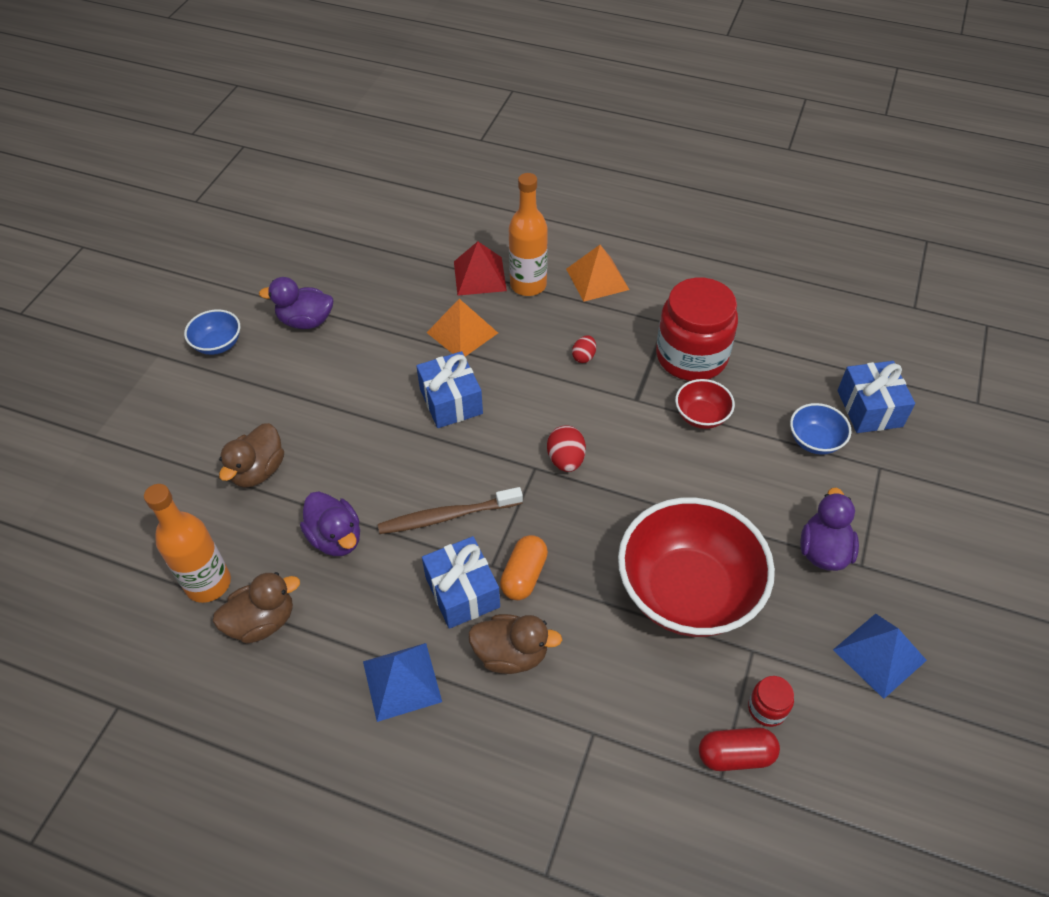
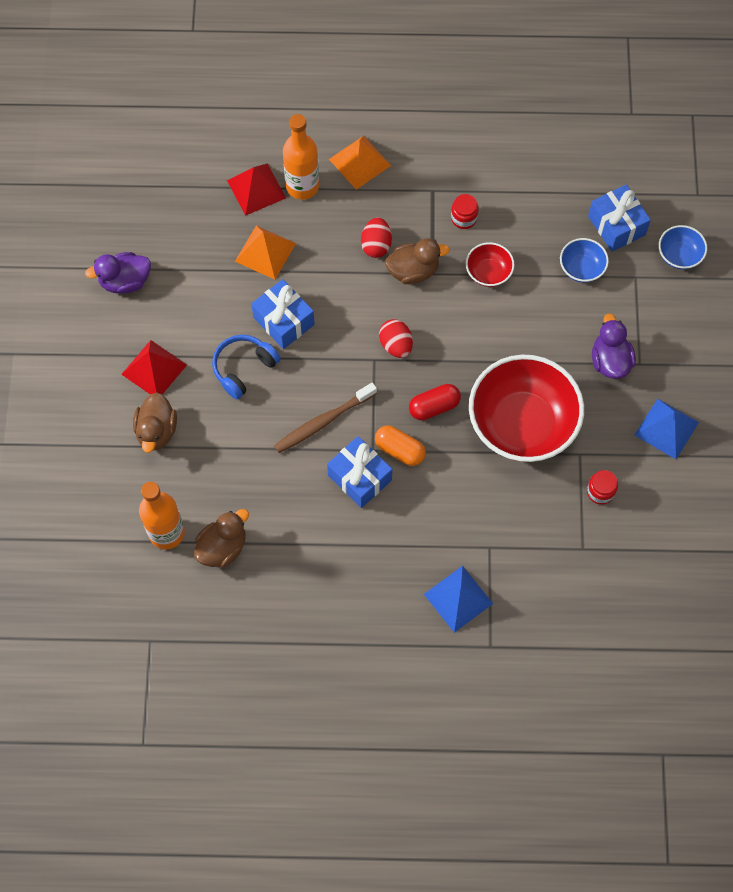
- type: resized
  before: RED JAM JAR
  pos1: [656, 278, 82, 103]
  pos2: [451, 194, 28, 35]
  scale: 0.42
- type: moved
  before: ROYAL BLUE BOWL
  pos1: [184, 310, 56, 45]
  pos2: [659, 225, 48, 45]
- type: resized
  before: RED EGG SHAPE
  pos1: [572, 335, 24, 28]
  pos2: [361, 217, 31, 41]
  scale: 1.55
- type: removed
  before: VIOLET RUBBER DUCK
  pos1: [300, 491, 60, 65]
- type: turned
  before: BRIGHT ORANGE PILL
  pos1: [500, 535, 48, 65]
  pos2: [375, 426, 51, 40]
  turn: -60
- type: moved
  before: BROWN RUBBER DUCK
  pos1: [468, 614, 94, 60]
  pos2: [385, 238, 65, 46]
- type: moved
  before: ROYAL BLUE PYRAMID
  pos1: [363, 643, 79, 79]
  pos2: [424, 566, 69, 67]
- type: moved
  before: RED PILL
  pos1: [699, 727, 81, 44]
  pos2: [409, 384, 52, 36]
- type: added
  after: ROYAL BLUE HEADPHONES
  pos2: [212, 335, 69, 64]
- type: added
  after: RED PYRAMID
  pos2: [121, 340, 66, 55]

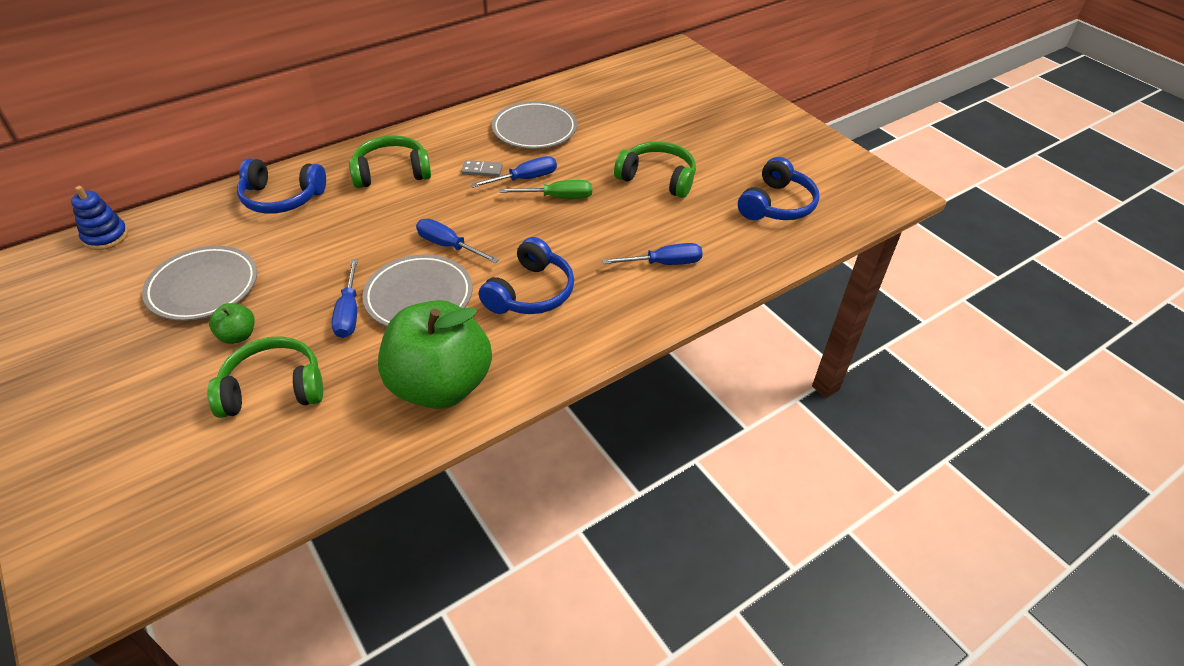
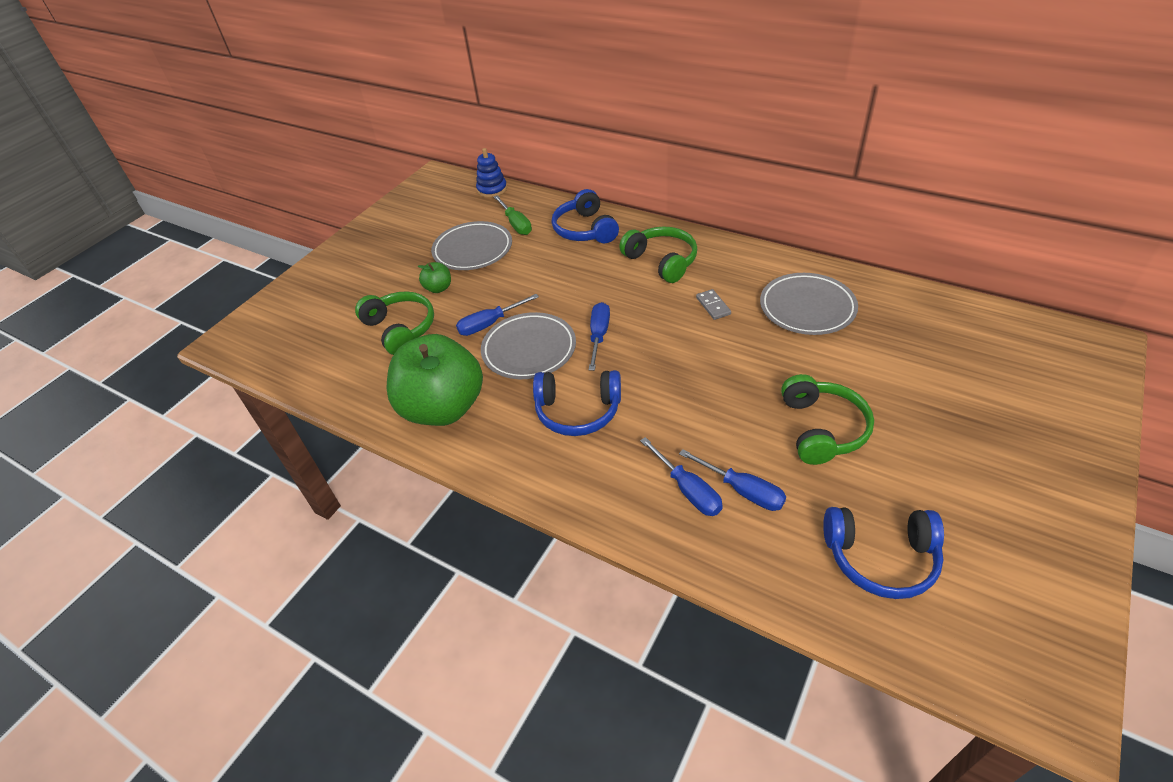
- type: moved
  before: ROYAL BLUE SCREWDRIVER
  pos1: [471, 156, 86, 32]
  pos2: [679, 449, 107, 62]
- type: moved
  before: LEAF-GREEN SCREWDRIVER
  pos1: [500, 180, 92, 19]
  pos2: [494, 195, 38, 40]

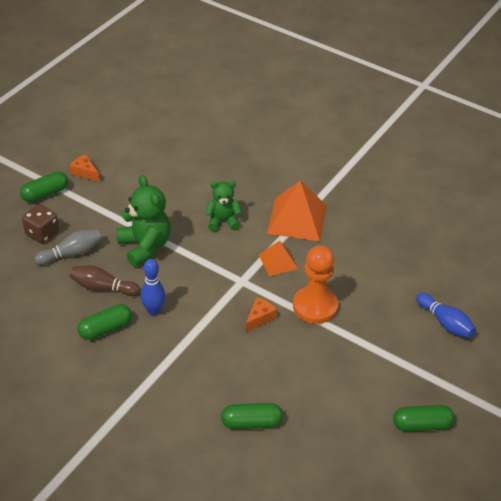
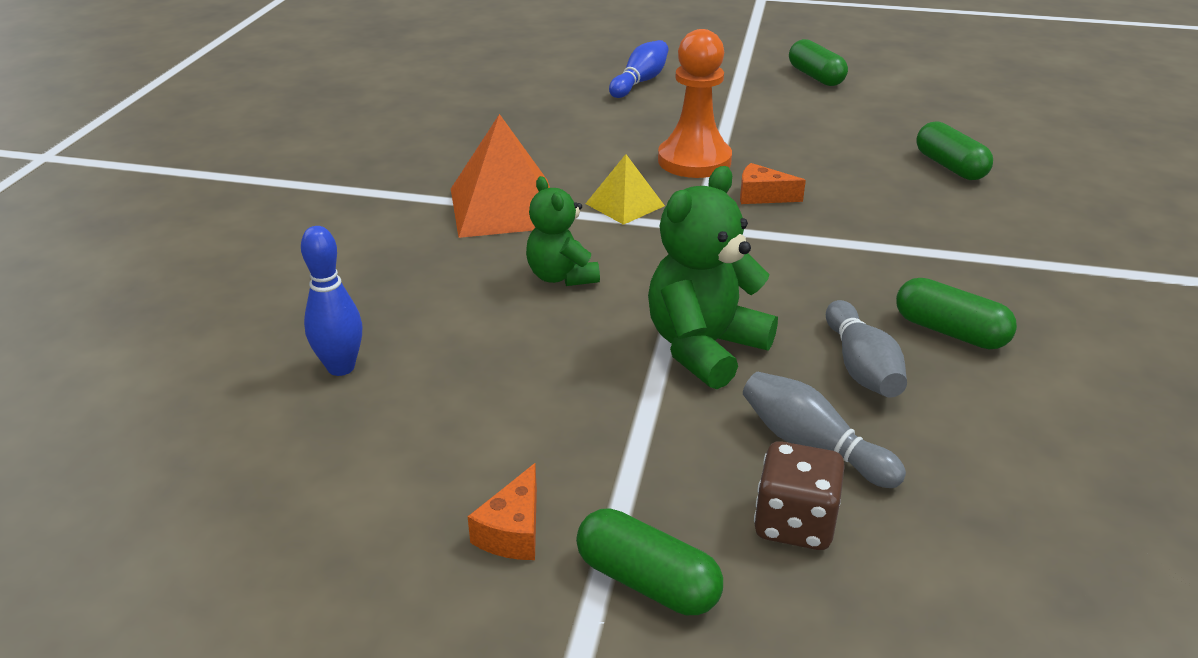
- type: recoloured
  before: BRIGHT ORANGE PYRAMID
  after: GOLDEN PYRAMID
  pos1: [259, 240, 39, 36]
  pos2: [585, 154, 80, 71]
- type: moved
  before: ROYAL BLUE SKITTLE
  pos1: [141, 259, 25, 57]
  pos2: [301, 226, 61, 150]
- type: recoloured
  before: BROWN SKITTLE
  after: GRAY SKITTLE
  pos1: [70, 266, 70, 30]
  pos2: [826, 300, 81, 98]

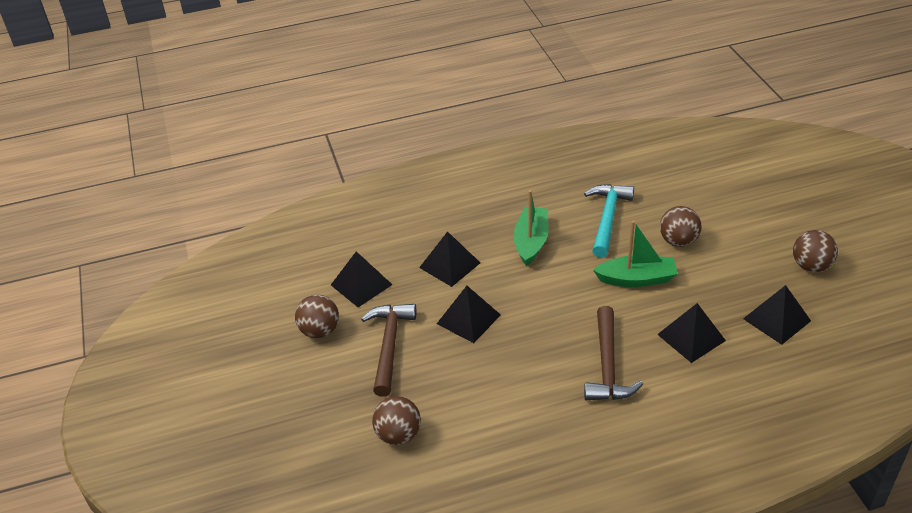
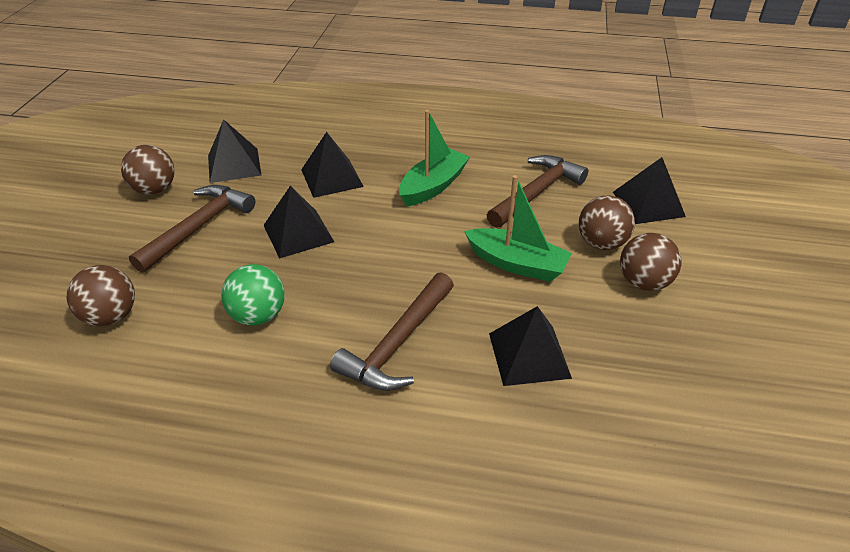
- type: recoloured
  before: TEAL HAMMER
  after: BROWN HAMMER
  pos1: [584, 184, 50, 74]
  pos2: [487, 155, 101, 73]
- type: moved
  before: BROWN BALL
  pos1: [793, 230, 45, 42]
  pos2: [620, 233, 61, 58]
- type: moved
  before: EBONY PYRAMID
  pos1: [743, 285, 68, 60]
  pos2: [613, 157, 73, 67]
- type: added
  after: LEAF-GREEN BALL
  pos2: [221, 264, 64, 62]

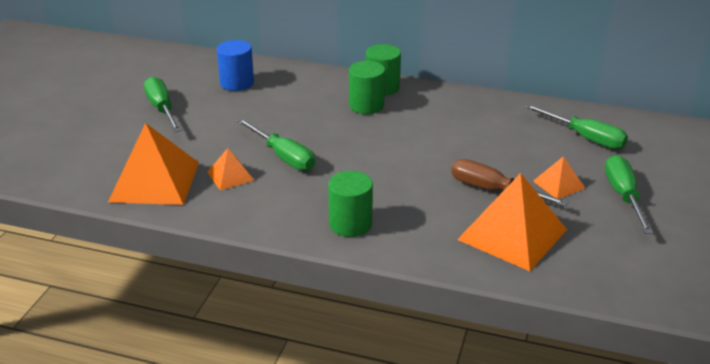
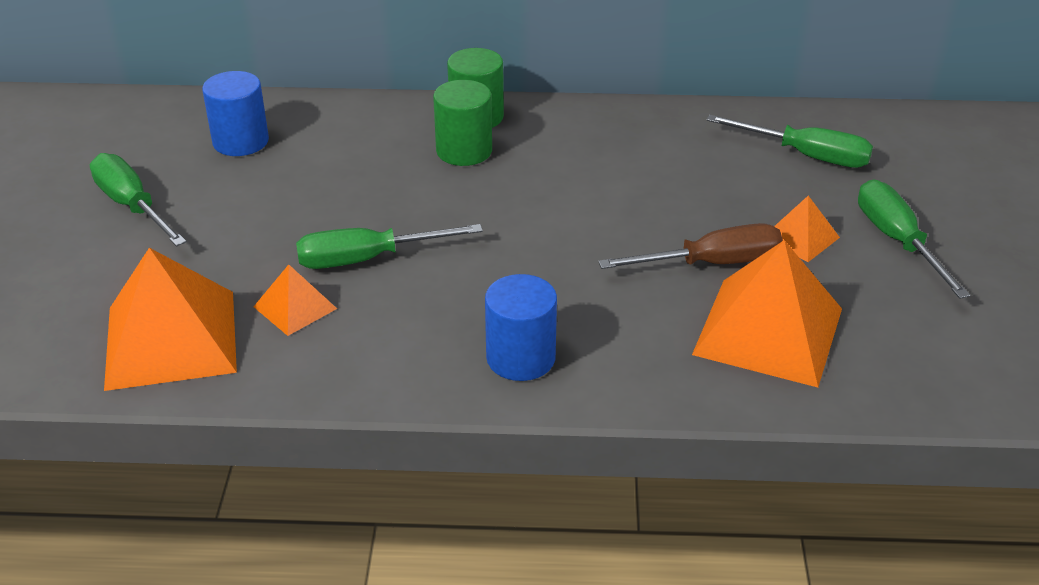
- type: turned
  before: LEAF-GREEN SCREWDRIVER
  pos1: [237, 118, 78, 53]
  pos2: [296, 224, 187, 45]
  turn: 135
- type: turned
  before: BROWN SCREWDRIVER
  pos1: [451, 159, 117, 47]
  pos2: [598, 223, 185, 46]
  turn: 150
- type: recoloured
  before: LEAF-GREEN SOLID CYLINDER
  after: ROYAL BLUE SOLID CYLINDER
  pos1: [328, 171, 45, 66]
  pos2: [485, 274, 72, 107]

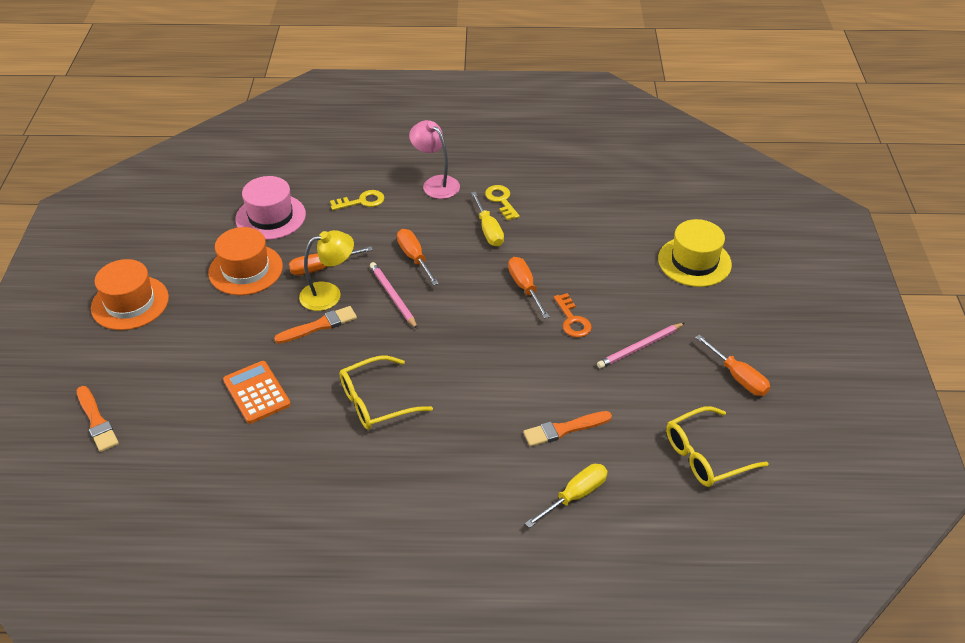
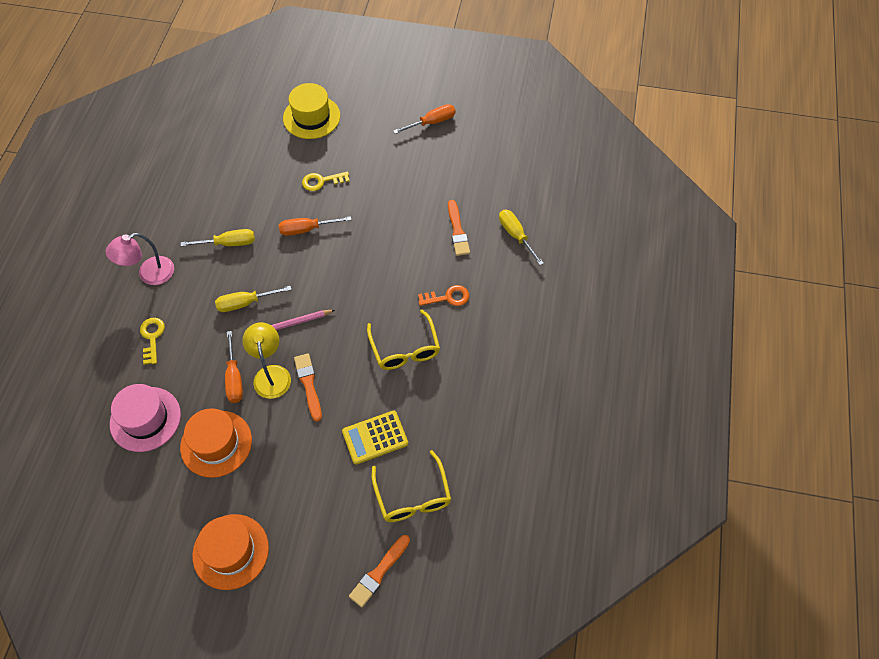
- type: moved
  before: GOLDEN LATCHKEY
  pos1: [485, 185, 35, 36]
  pos2: [302, 171, 48, 20]
- type: recoloured
  before: BRIGHT ORANGE SCREWDRIVER
  after: GOLDEN SCREWDRIVER
  pos1: [397, 229, 42, 56]
  pos2: [215, 286, 77, 26]
- type: moved
  before: BRIGHT ORANGE LATCHKEY
  pos1: [554, 293, 38, 45]
  pos2: [418, 285, 51, 21]
- type: removed
  before: ROSY WOODEN PENCIL
  pos1: [597, 323, 88, 45]
- type: recoloured
  before: BRIGHT ORANGE ADDING MACHINE
  after: GOLDEN ADDING MACHINE
  pos1: [223, 361, 68, 63]
  pos2: [342, 411, 66, 53]
- type: turned
  before: BRIGHT ORANGE BRUSH
  pos1: [77, 386, 42, 66]
  pos2: [349, 535, 61, 72]
  turn: 150
- type: moved
  before: GOLDEN SPECTACLES
  pos1: [666, 406, 103, 81]
  pos2: [372, 450, 79, 72]

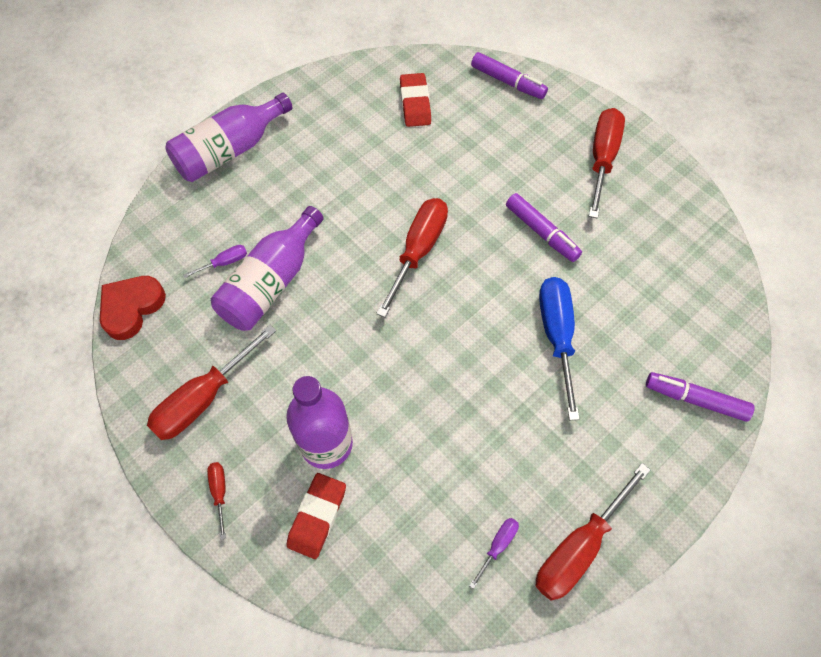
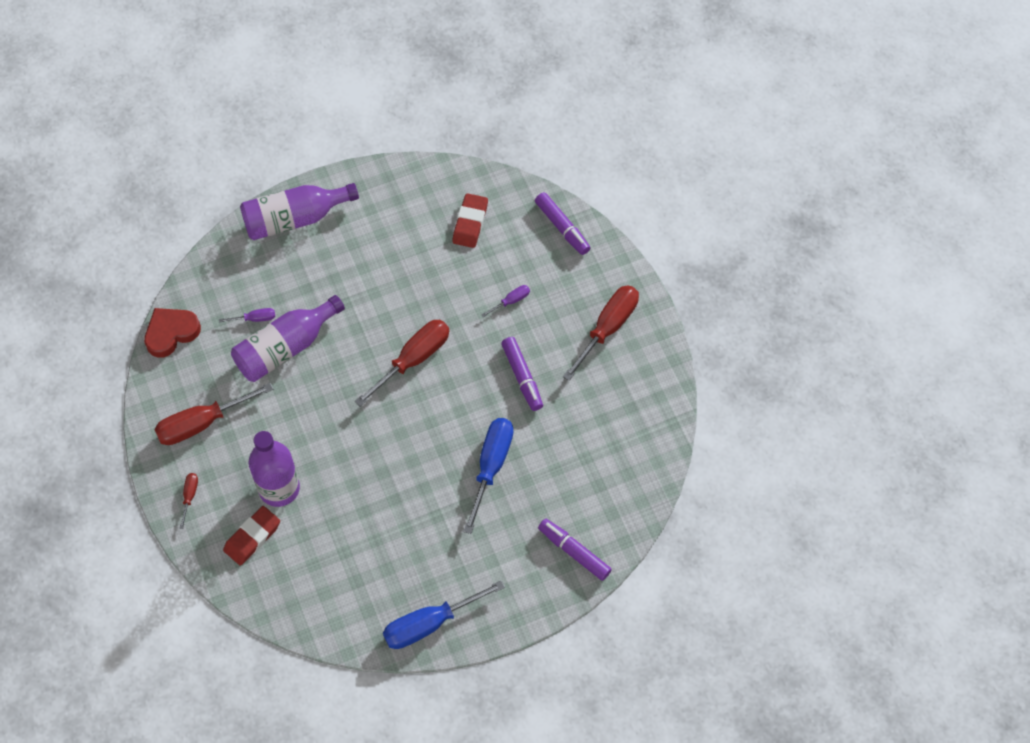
- type: recoloured
  before: RED SCREWDRIVER
  after: ROYAL BLUE SCREWDRIVER
  pos1: [536, 463, 115, 138]
  pos2: [383, 580, 122, 69]
- type: moved
  before: VIOLET SCREWDRIVER
  pos1: [469, 518, 50, 71]
  pos2: [481, 285, 49, 32]

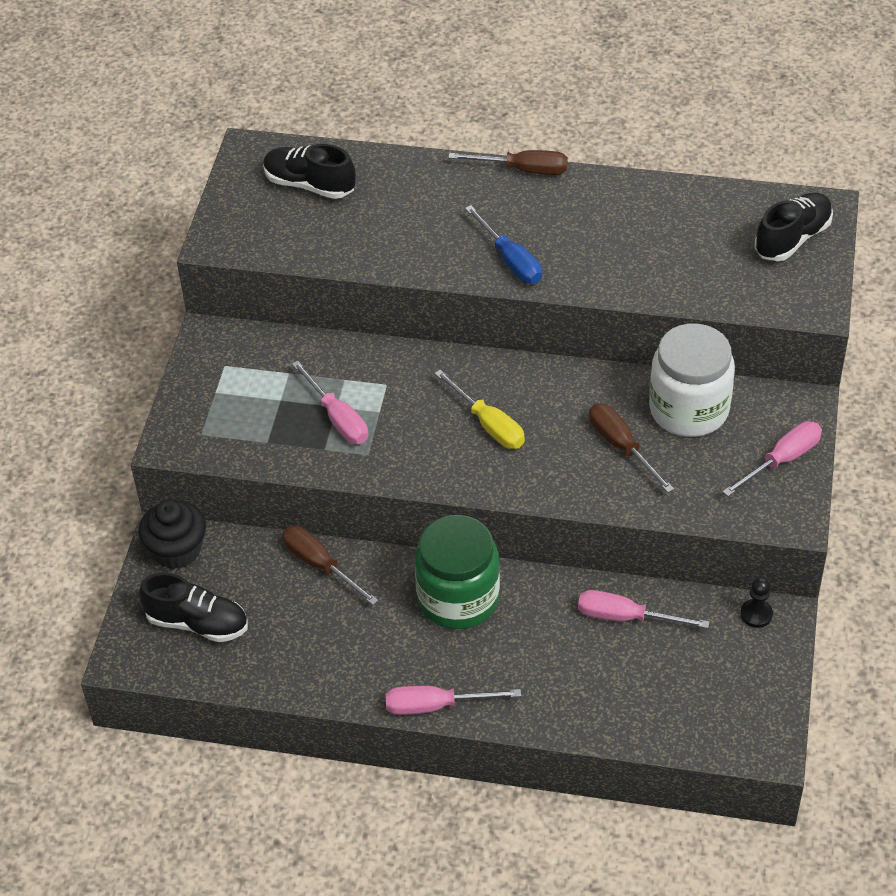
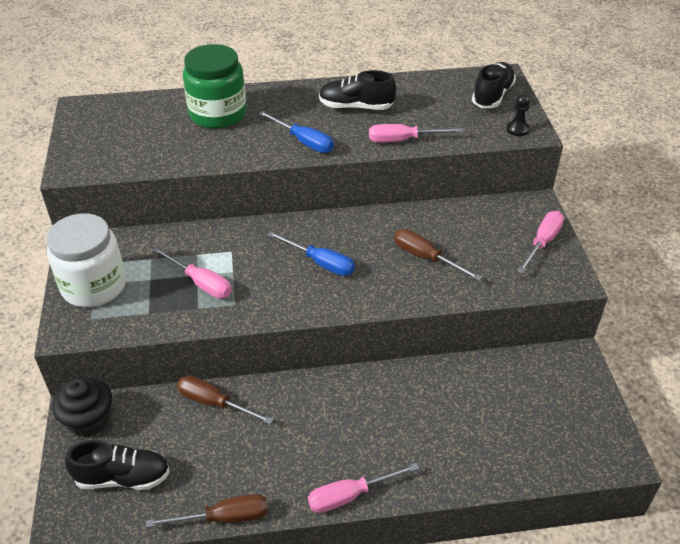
- type: moved
  before: EBONY SNEAKER
  pos1: [263, 144, 93, 55]
  pos2: [319, 70, 77, 40]
- type: moved
  before: BROWN SCREWDRIVER
  pos1: [448, 150, 120, 25]
  pos2: [146, 494, 122, 34]
- type: moved
  before: SNOW-WHITE JAM JAR
  pos1: [649, 324, 86, 113]
  pos2: [47, 213, 79, 94]
- type: recoloured
  before: GOLDEN SCREWDRIVER
  after: ROYAL BLUE SCREWDRIVER
  pos1: [434, 370, 91, 79]
  pos2: [267, 231, 88, 45]
- type: moved
  before: LEAF-GREEN JAM JAR
  pos1: [415, 515, 85, 114]
  pos2: [183, 44, 63, 85]
- type: moved
  before: EBONY CHESS PAWN
  pos1: [740, 577, 33, 51]
  pos2: [506, 94, 24, 42]
- type: moved
  before: ROSY SCREWDRIVER
  pos1: [578, 590, 132, 38]
  pos2: [369, 124, 95, 19]

